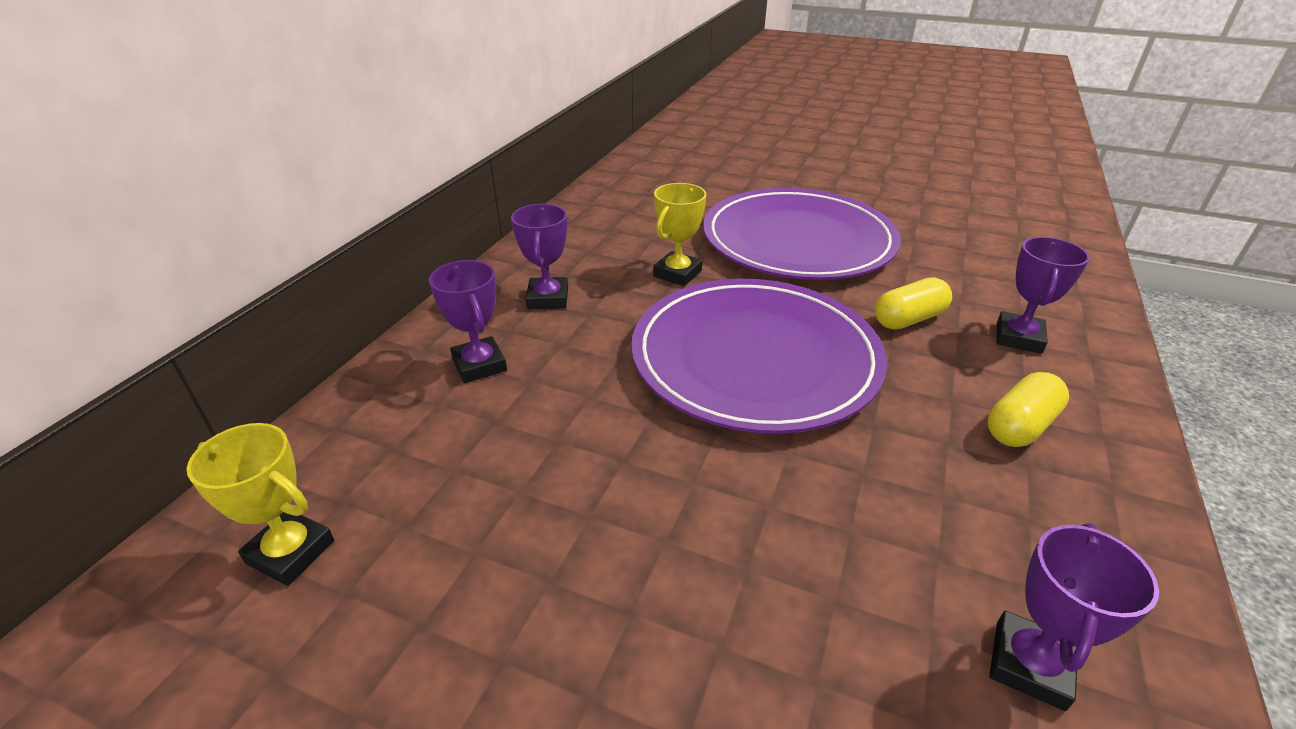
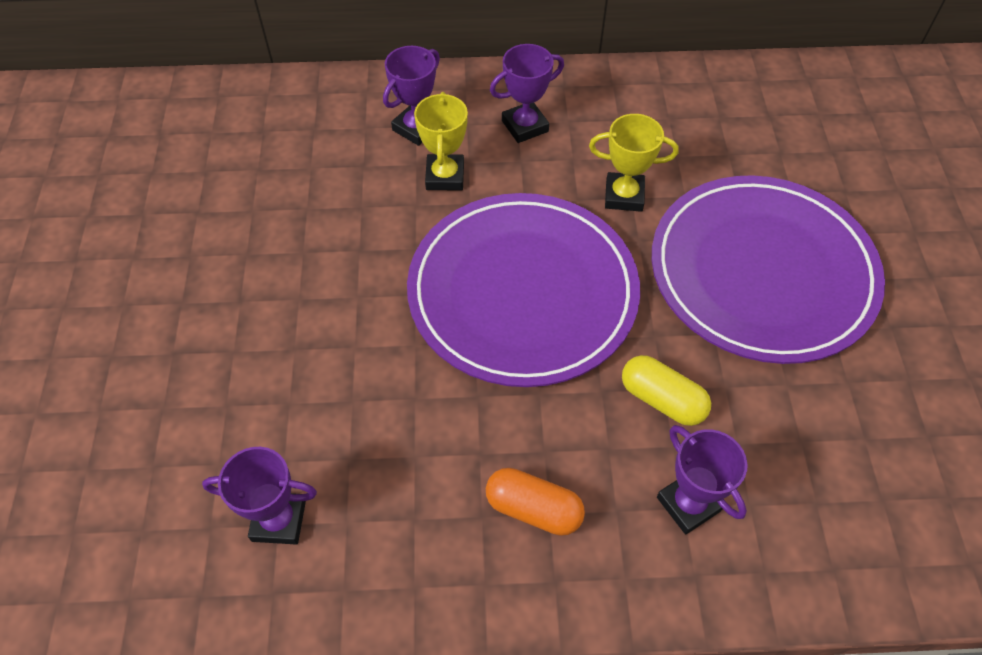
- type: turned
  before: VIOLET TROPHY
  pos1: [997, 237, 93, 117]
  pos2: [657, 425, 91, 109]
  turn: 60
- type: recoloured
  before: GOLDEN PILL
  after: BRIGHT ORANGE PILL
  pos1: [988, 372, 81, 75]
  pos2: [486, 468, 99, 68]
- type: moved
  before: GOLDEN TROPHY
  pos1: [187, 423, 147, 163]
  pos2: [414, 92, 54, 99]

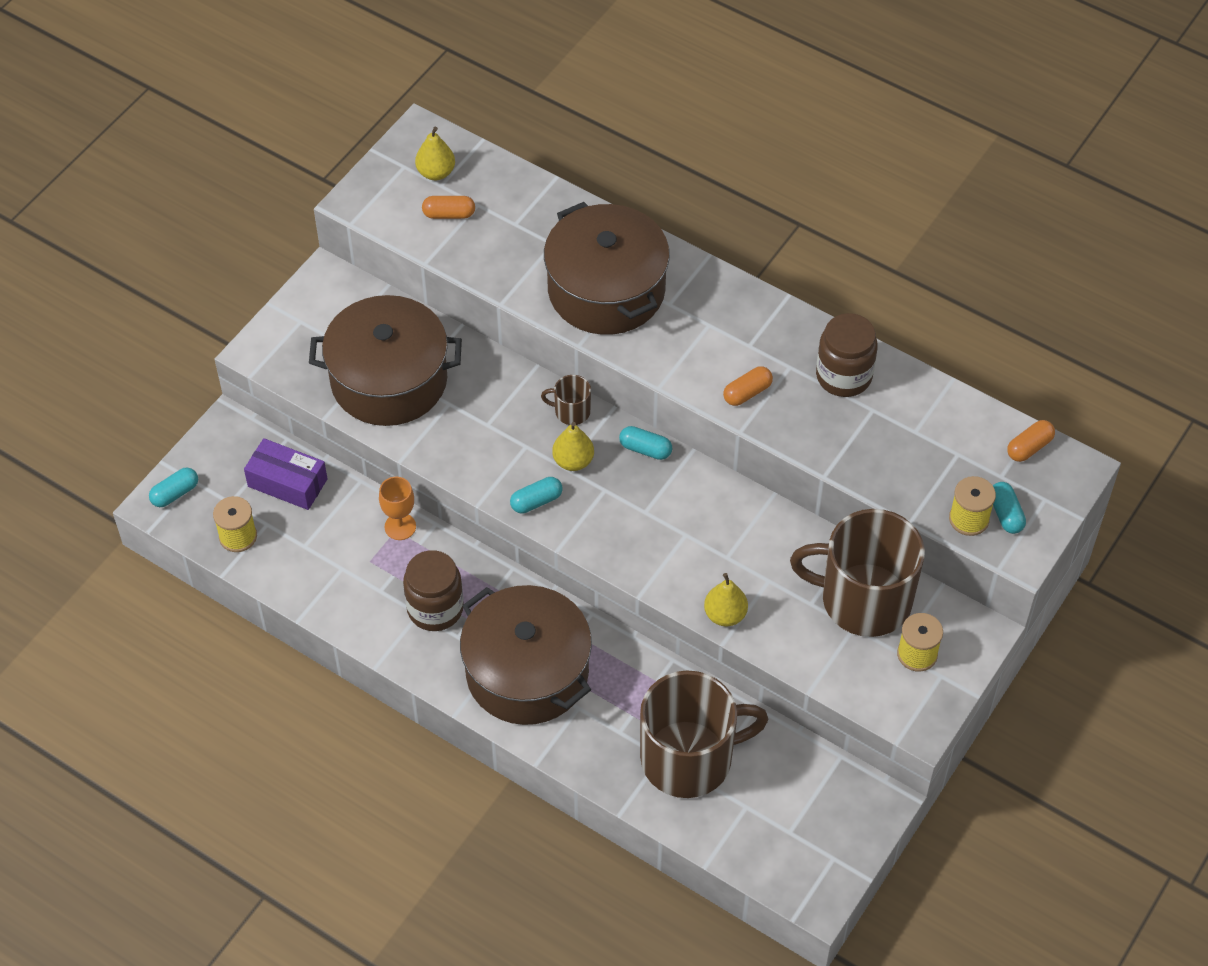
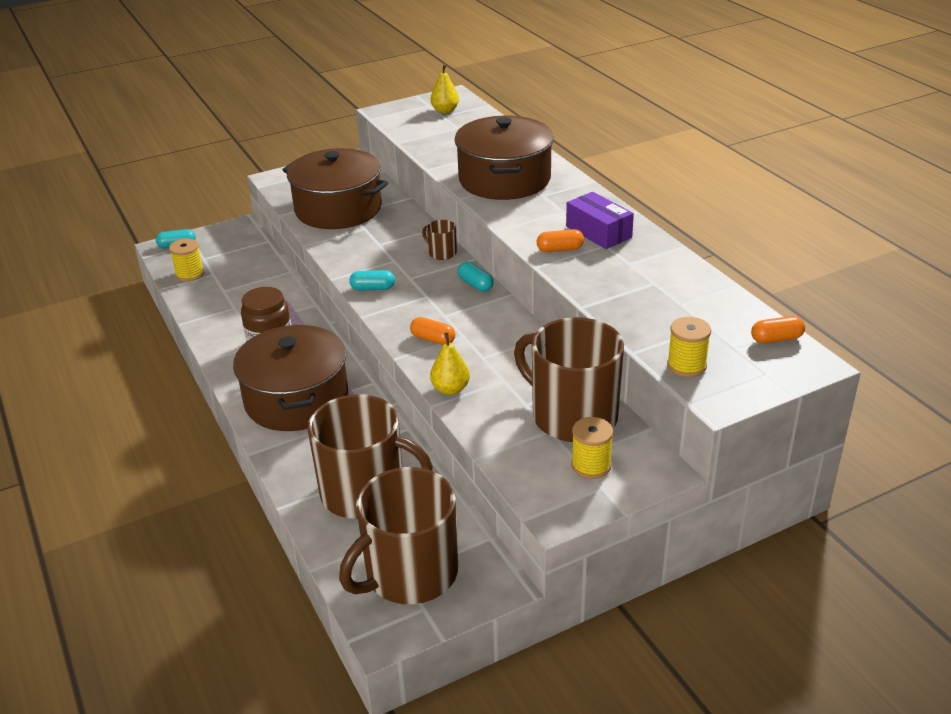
- type: moved
  before: BRIGHT ORANGE PILL
  pos1: [422, 196, 53, 23]
  pos2: [410, 317, 45, 28]
- type: removed
  before: BROWN JAM JAR
  pos1: [816, 313, 62, 84]
- type: removed
  before: GOLDEN PEAR
  pos1: [552, 422, 42, 49]
- type: moved
  before: VIOLET PARCEL
  pos1: [244, 438, 83, 72]
  pos2: [566, 192, 68, 57]
- type: removed
  before: BRIGHT ORANGE GOBLET
  pos1: [379, 477, 37, 63]
- type: removed
  before: TEAL PILL
  pos1: [993, 482, 33, 52]
- type: added
  after: BROWN COFFEE MUG
  pos2: [339, 467, 119, 137]

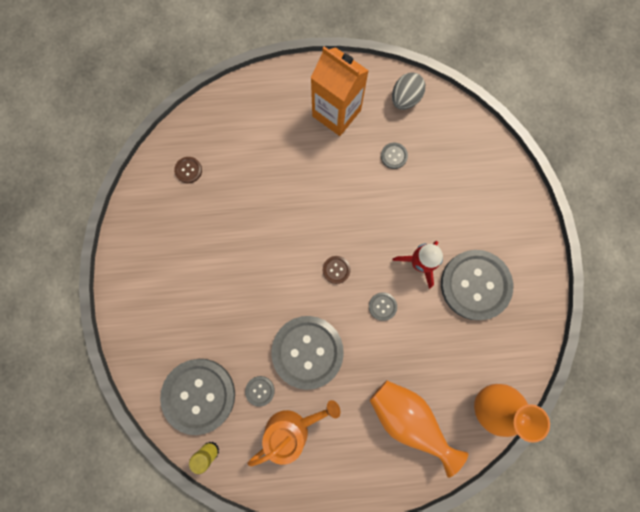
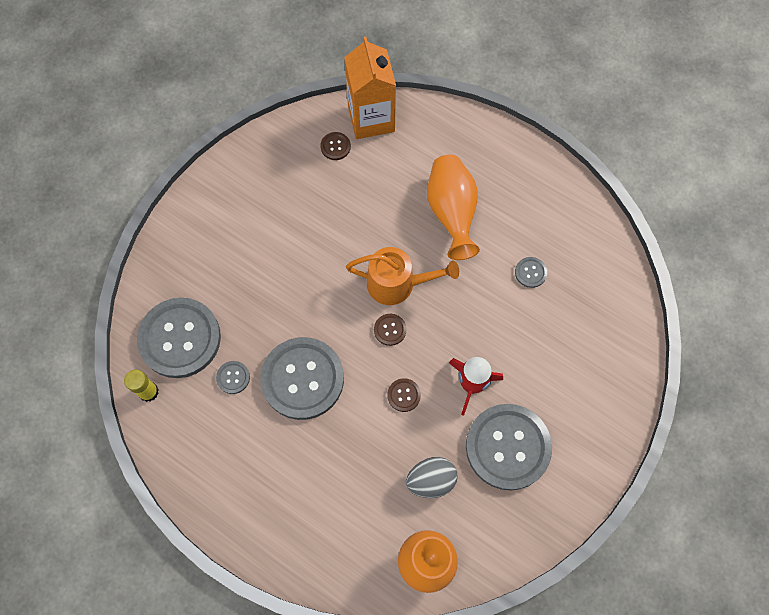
- type: moved
  before: BRIGHT ORANGE CARTON
  pos1: [311, 46, 58, 90]
  pos2: [344, 37, 52, 102]
- type: moved
  before: GRAY EGG SHAPE
  pos1: [392, 72, 33, 38]
  pos2: [406, 457, 52, 41]
- type: recoloured
  before: GRAY SHIRT BUTTON
  after: BROWN SHIRT BUTTON
  pos1: [369, 292, 28, 29]
  pos2: [387, 378, 34, 34]
- type: moved
  before: BRIGHT ORANGE FLOWER VASE
  pos1: [369, 381, 99, 97]
  pos2: [427, 155, 53, 105]
- type: moved
  before: BRIGHT ORANGE WATERING POT
  pos1: [248, 400, 92, 66]
  pos2: [346, 247, 113, 58]

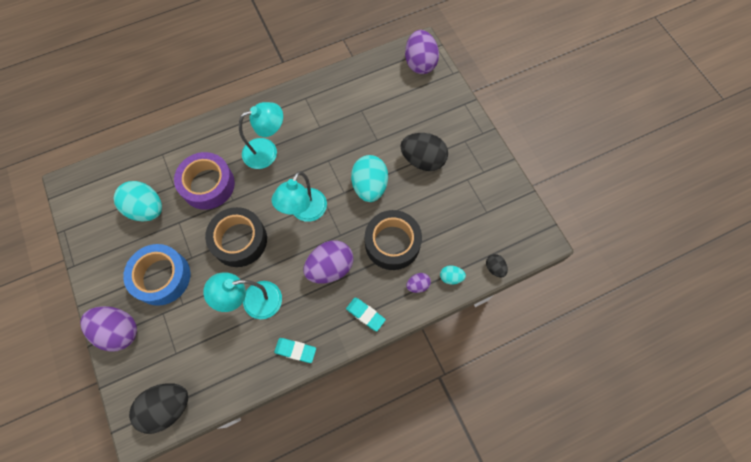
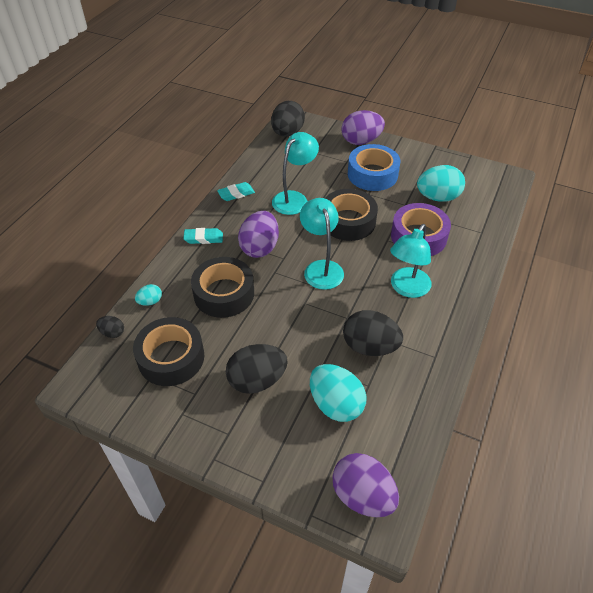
- type: moved
  before: TEAL EGG SHAPE
  pos1: [351, 155, 37, 47]
  pos2: [310, 364, 56, 58]
- type: removed
  before: VIOLET EGG SHAPE
  pos1: [406, 273, 25, 20]
- type: added
  after: EBONY EGG SHAPE
  pos2: [343, 310, 60, 46]
- type: added
  after: EBONY TAPE
  pos2: [133, 317, 71, 69]

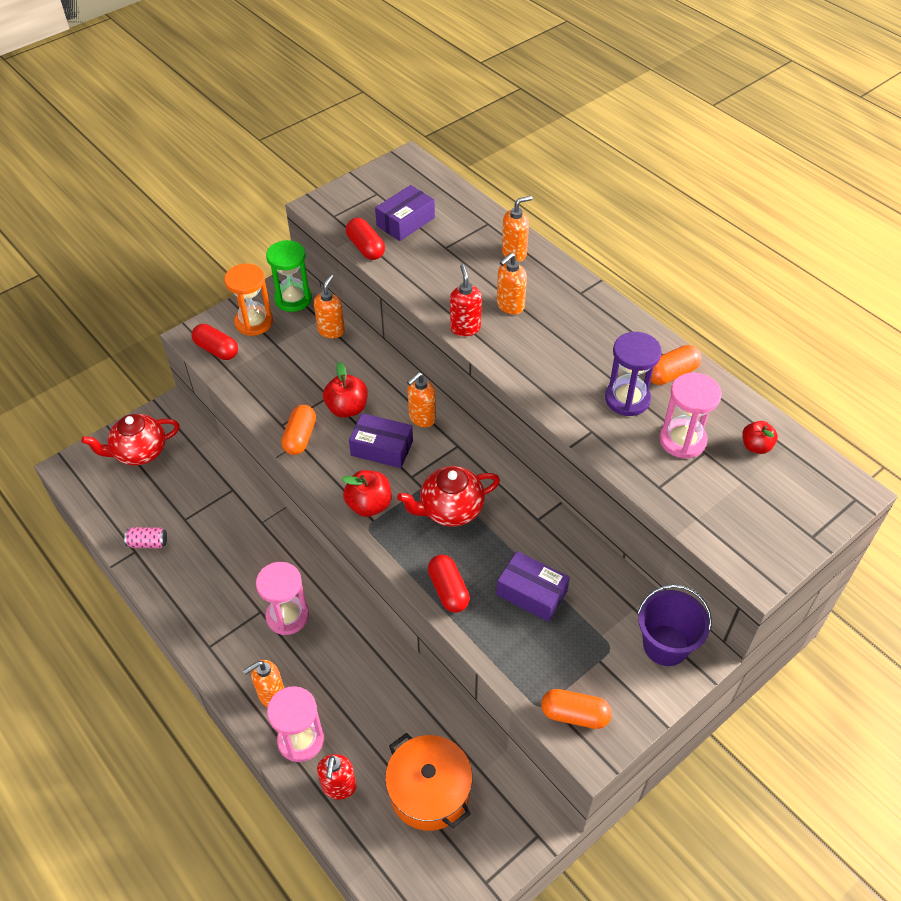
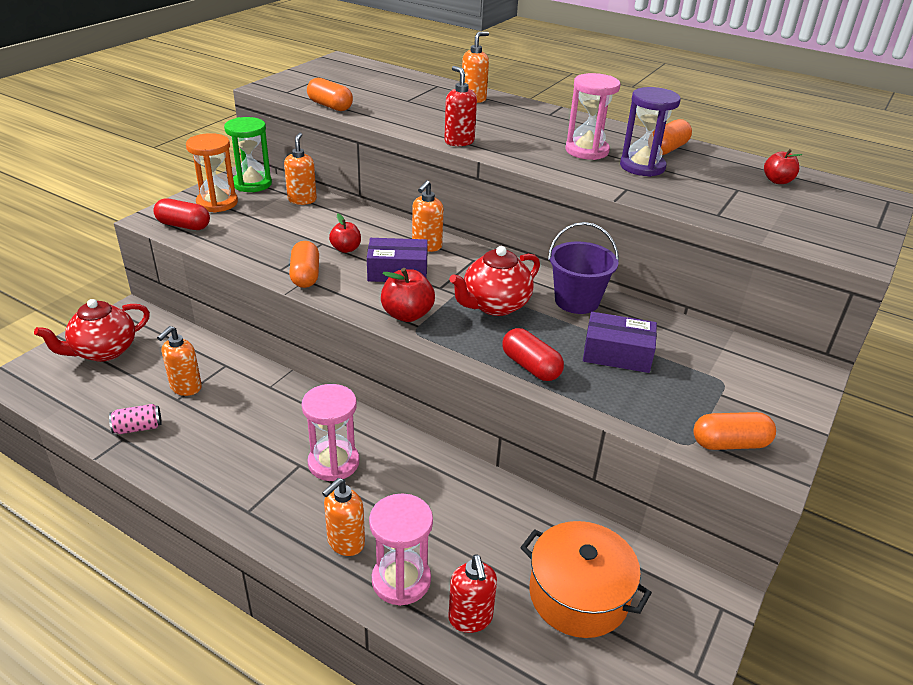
- type: removed
  before: VIOLET PARCEL
  pos1: [375, 185, 60, 56]
- type: recoloured
  before: RED PILL
  after: BRIGHT ORANGE PILL
  pos1: [346, 218, 39, 42]
  pos2: [307, 78, 46, 33]
- type: moved
  before: BRIGHT ORANGE SOAP PUMP
  pos1: [497, 253, 30, 61]
  pos2: [157, 326, 45, 70]
- type: resized
  before: RED APPLE FRUIT
  pos1: [323, 362, 45, 56]
  pos2: [329, 214, 32, 39]
  scale: 0.66
- type: moved
  before: ROSY SAND TIMER
  pos1: [659, 373, 62, 86]
  pos2: [565, 73, 55, 87]
- type: moved
  before: VIOLET BUCKET
  pos1: [638, 584, 74, 82]
  pos2: [548, 222, 71, 92]

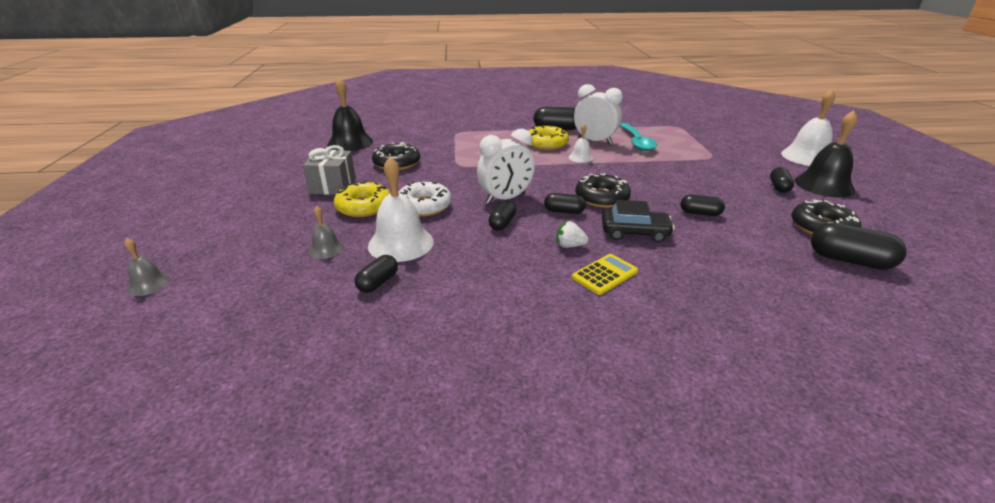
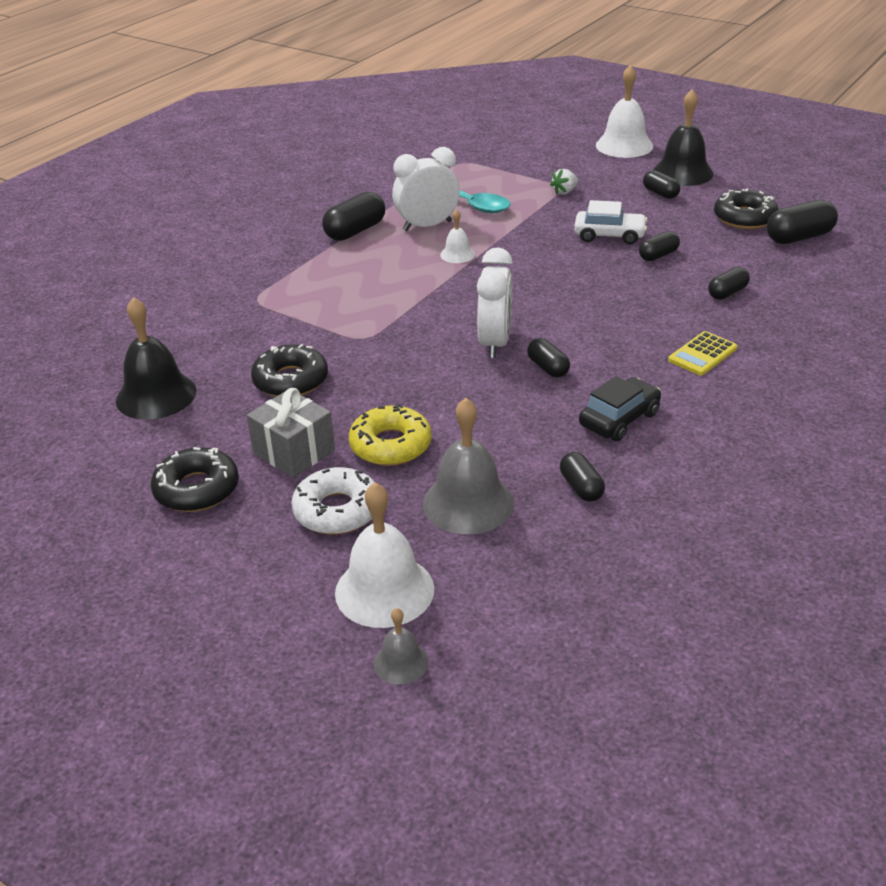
- type: removed
  before: GOLDEN GLAZED DONUT
  pos1: [529, 125, 40, 25]
- type: moved
  before: SNOW-WHITE HAND BELL
  pos1: [368, 157, 66, 105]
  pos2: [335, 482, 99, 146]
- type: moved
  before: EBONY GLAZED DONUT
  pos1: [575, 173, 56, 35]
  pos2: [151, 447, 88, 65]
- type: moved
  before: SNOW-WHITE GLAZED DONUT
  pos1: [398, 182, 54, 35]
  pos2: [291, 467, 84, 67]
- type: moved
  before: EBONY PILL
  pos1: [544, 193, 42, 21]
  pos2: [708, 267, 42, 33]
- type: moved
  before: EBONY TOY CAR
  pos1: [602, 200, 73, 43]
  pos2: [579, 376, 82, 65]
- type: resized
  before: GRAY HAND BELL
  pos1: [308, 206, 36, 53]
  pos2: [423, 398, 91, 136]
  scale: 1.93
- type: moved
  before: SNOW-WHITE TOY STRAWBERRY
  pos1: [557, 221, 31, 27]
  pos2: [550, 169, 28, 26]
- type: turned
  before: GOLDEN ADDING MACHINE
  pos1: [572, 254, 66, 41]
  pos2: [668, 331, 69, 44]
  turn: -135
- type: added
  after: SNOW-WHITE TOY CAR
  pos2: [574, 200, 74, 45]

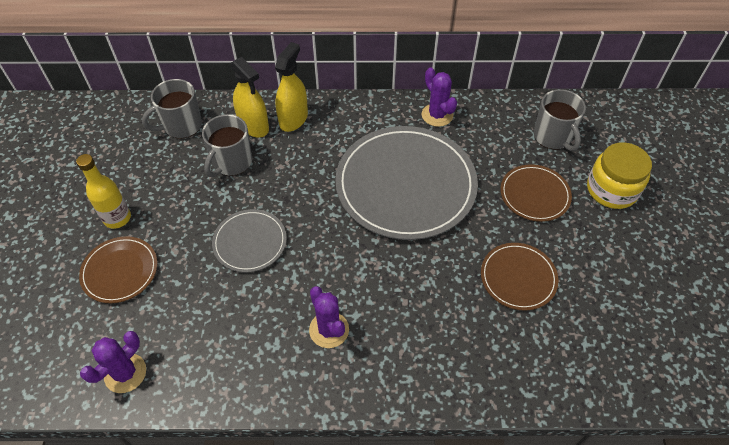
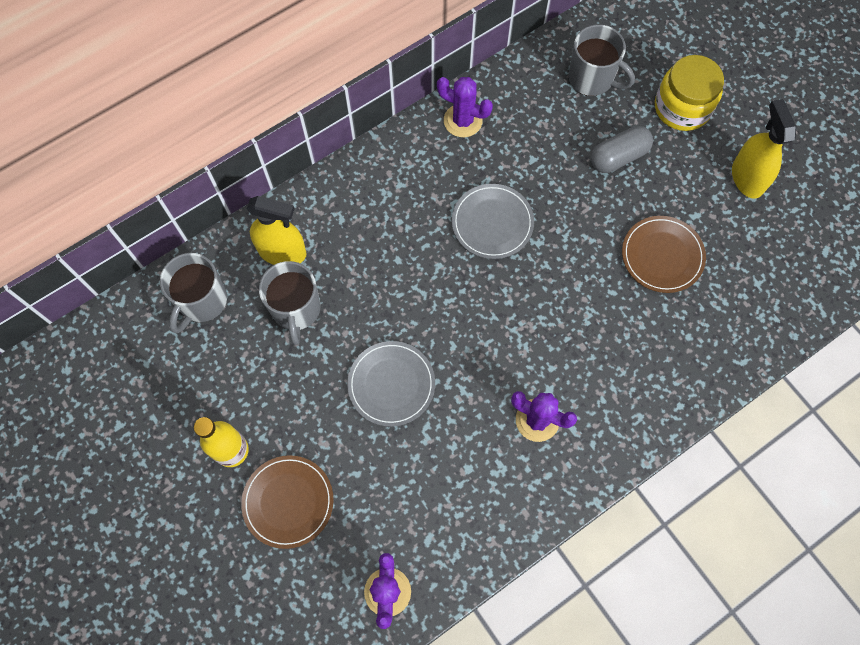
- type: moved
  before: GOLDEN SPRAY CLEANER
  pos1: [275, 42, 33, 90]
  pos2: [732, 99, 64, 99]
- type: resized
  before: GRAY FLAT DISH
  pos1: [335, 126, 143, 114]
  pos2: [452, 184, 82, 75]
  scale: 0.49
- type: replaced
  before: BROWN FLAT DISH
  after: GRAY PILL
  pos1: [500, 164, 72, 58]
  pos2: [591, 126, 62, 47]

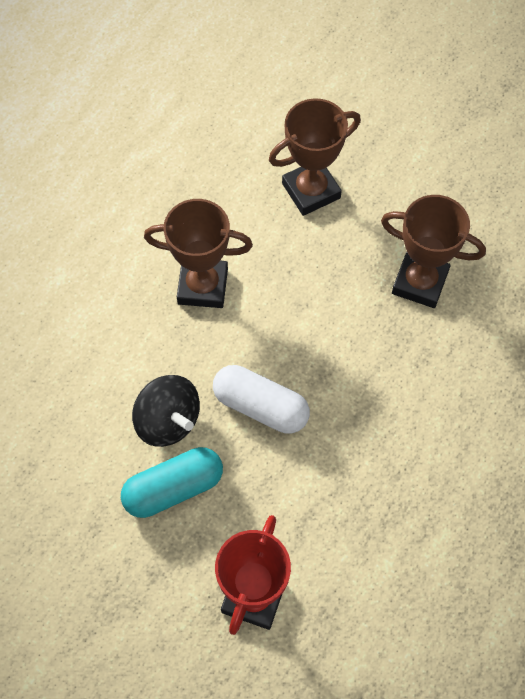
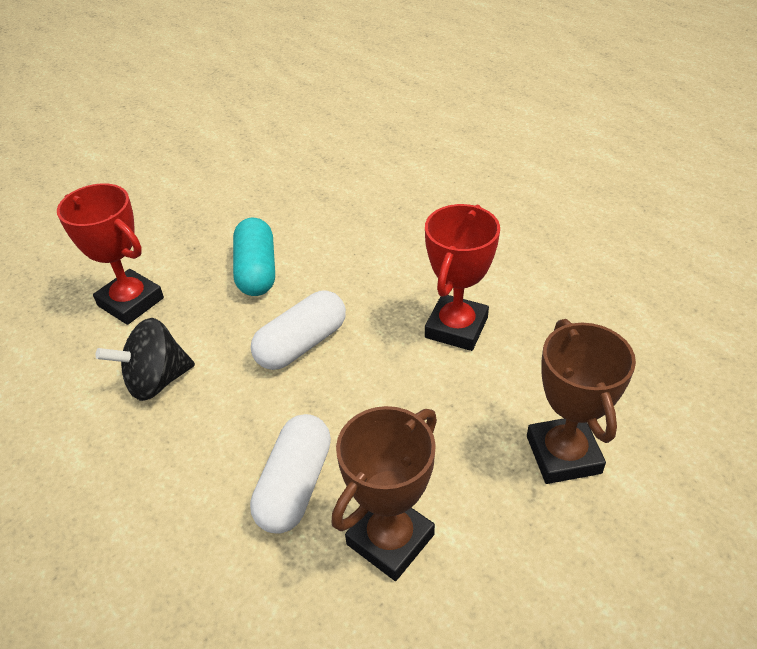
- type: recoloured
  before: BROWN TROPHY
  after: RED TROPHY
  pos1: [144, 199, 109, 109]
  pos2: [425, 204, 75, 147]
- type: moved
  before: EBONY SPINNING TOP
  pos1: [132, 375, 68, 72]
  pos2: [96, 318, 99, 83]
- type: added
  after: SNOW-WHITE PILL
  pos2: [250, 414, 81, 120]

